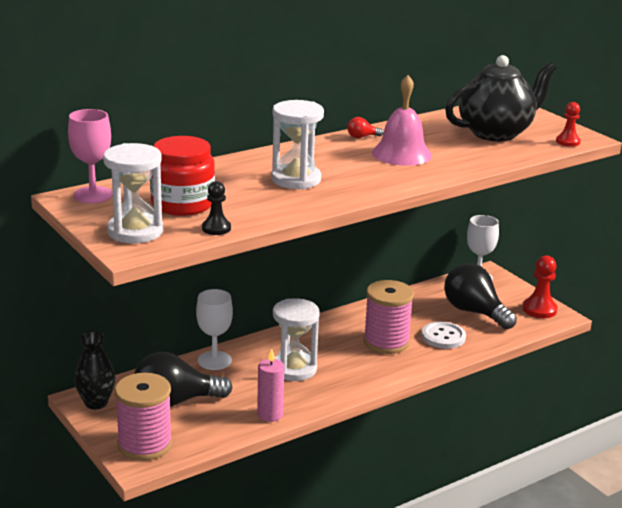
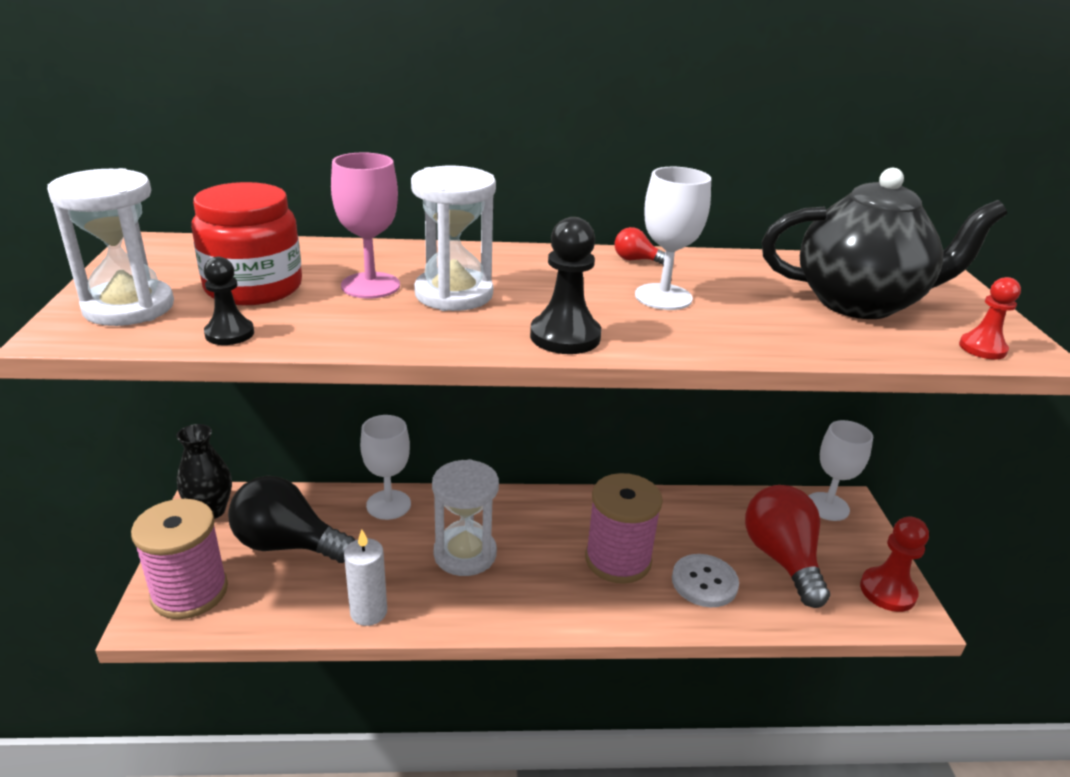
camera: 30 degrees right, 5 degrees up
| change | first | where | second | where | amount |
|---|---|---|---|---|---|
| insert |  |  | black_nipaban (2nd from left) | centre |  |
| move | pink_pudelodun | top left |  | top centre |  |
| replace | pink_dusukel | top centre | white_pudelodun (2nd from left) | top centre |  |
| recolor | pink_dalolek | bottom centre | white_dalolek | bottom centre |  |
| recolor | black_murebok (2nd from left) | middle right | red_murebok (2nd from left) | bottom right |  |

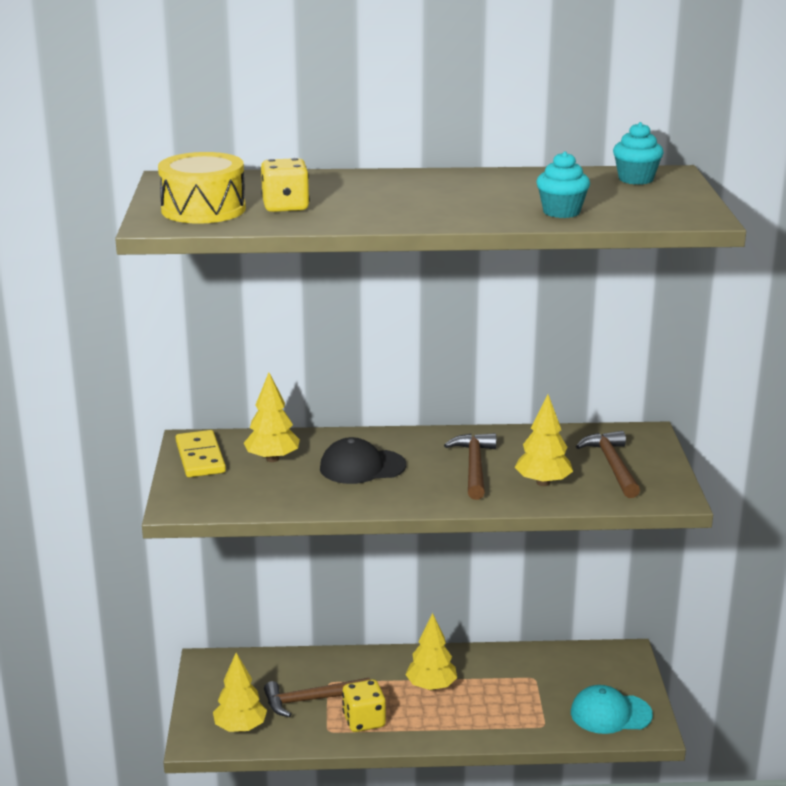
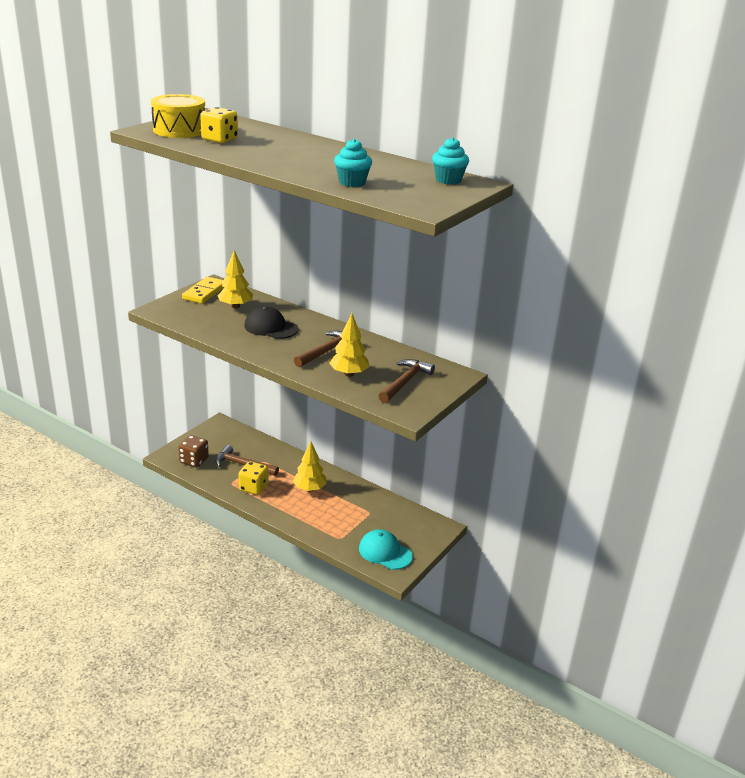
camera: 35 degrees right, 5 degrees up
| change | first | where | second | where | amount |
|---|---|---|---|---|---|
| replace | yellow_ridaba (1st from left) | bottom left | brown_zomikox | middle left |  |

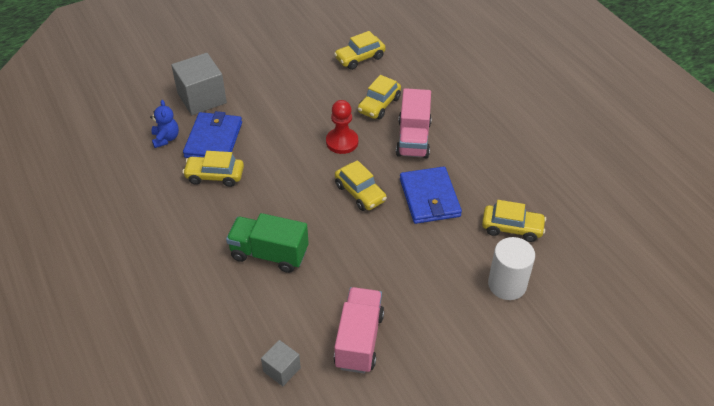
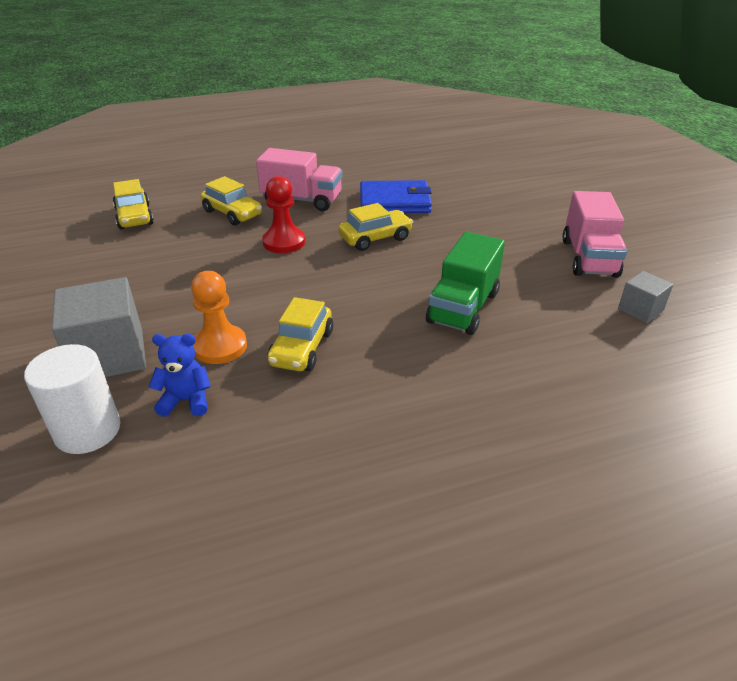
camera: 80 degrees left, 10 degrees down
| change | first | where | second | where | amount |
|---|---|---|---|---|---|
| delete | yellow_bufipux (5th from left) | middle right |  |  |  |
| move | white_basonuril | middle right |  | middle left |  |
| replace | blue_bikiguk (1st from left) | top left | orange_nipaban | middle left |  |
| rotate | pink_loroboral (1st from left in the first image) | bottom centre | pink_loroboral (2nd from left) | middle right | 105 degrees counterclockwise |

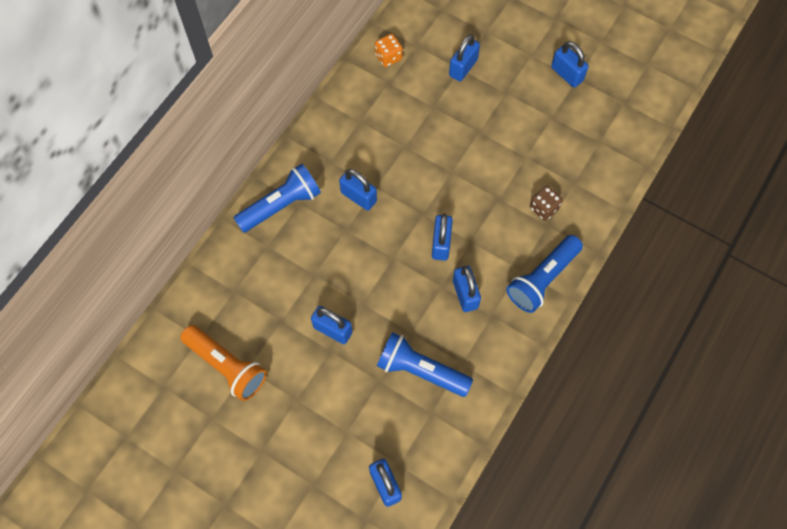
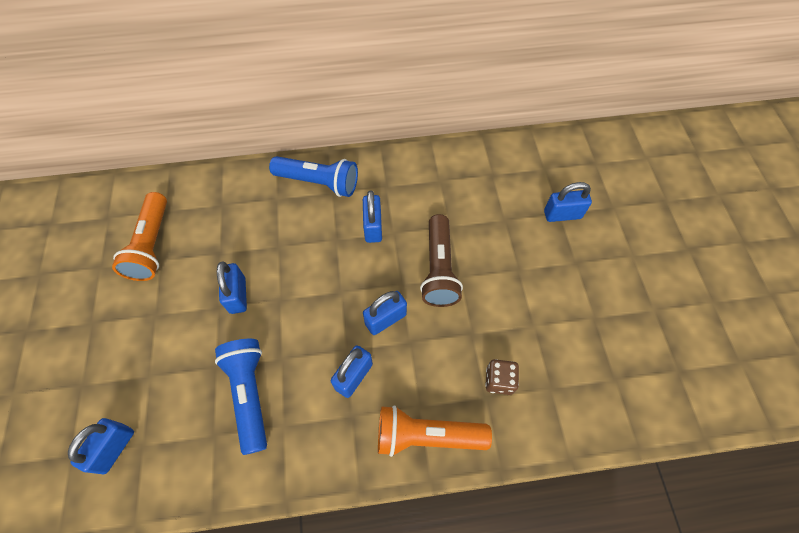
camera: 50 degrees right, 5 degrees down
| change | first | where | second | where | amount |
|---|---|---|---|---|---|
| delete | orange_zomikox | top centre |  |  |  |
| delete | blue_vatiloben (7th from left) | top right |  |  |  |
| insert |  |  | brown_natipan | centre |  |
| recolor | blue_natipan (3rd from left) | middle right | orange_natipan (2nd from left) | bottom centre |  |

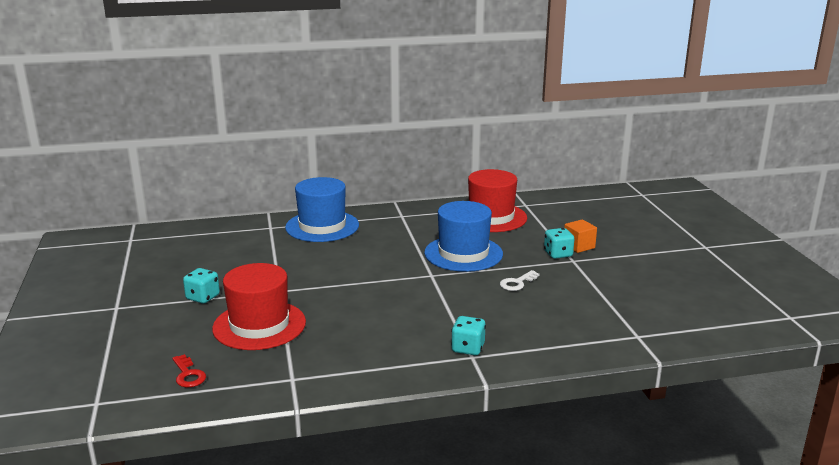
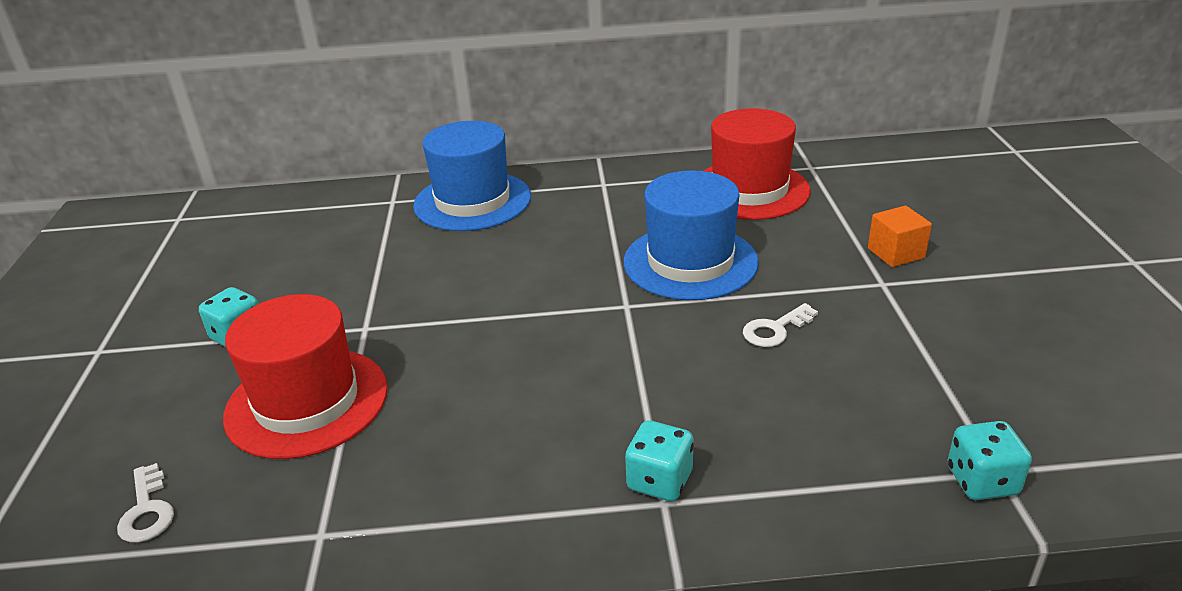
camera: 10 degrees right, 10 degrees up
| change | first | where | second | where | amount |
|---|---|---|---|---|---|
| move | turquoise_zomikox (3rd from left) | centre |  | bottom right |  |
| recolor | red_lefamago | bottom left | white_lefamago (1st from left) | bottom left |  |

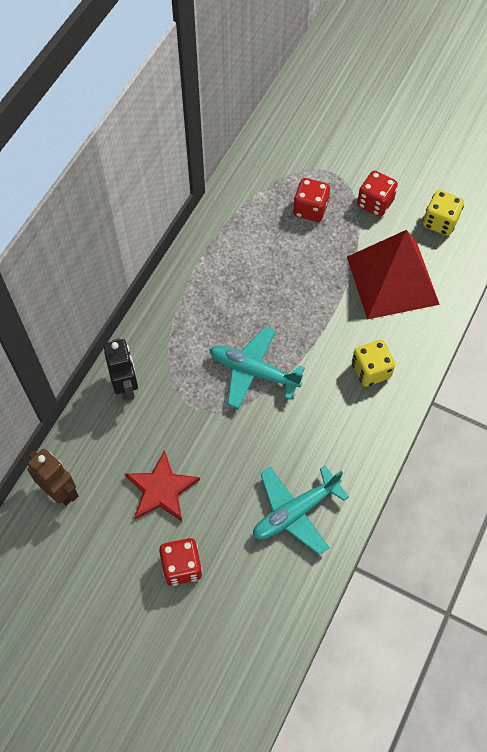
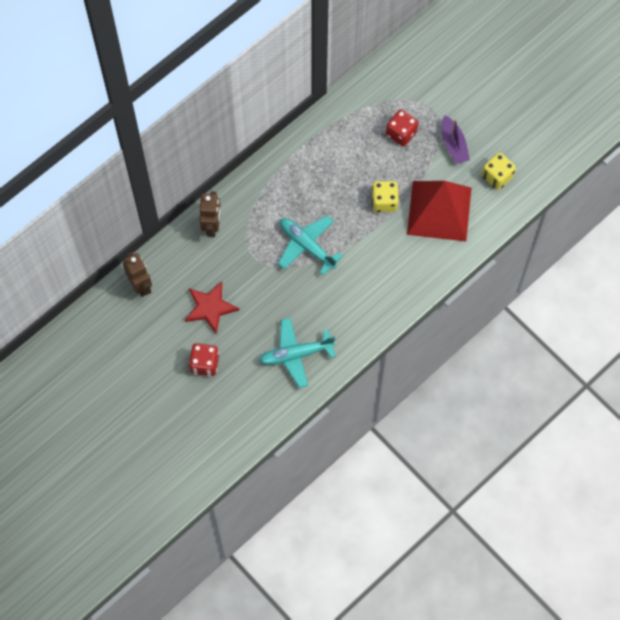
camera: 20 degrees right, 5 degrees up
| change | first | where | second | where | amount |
|---|---|---|---|---|---|
| move | yellow_zomikox (1st from left) | middle right |  | top centre |  |
| replace | red_zomikox (3rd from left) | top right | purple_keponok | top right |  |
| recolor | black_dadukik | middle left | brown_dadukik (2nd from left) | centre |  |

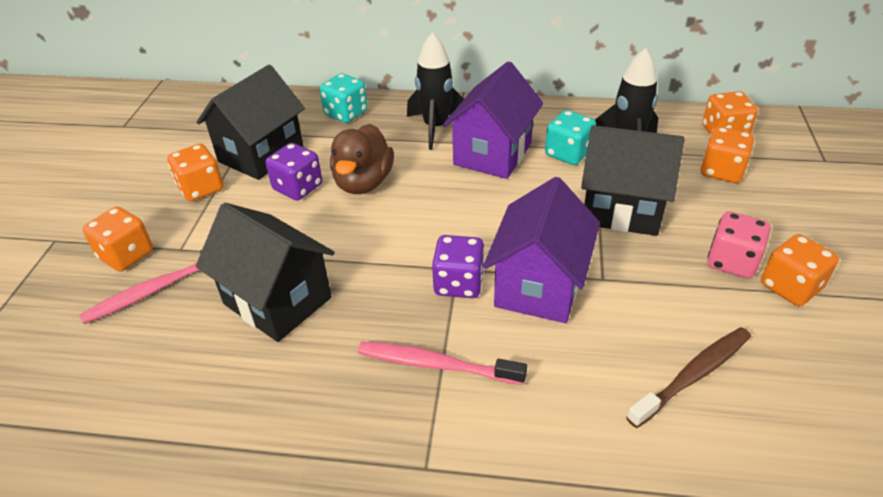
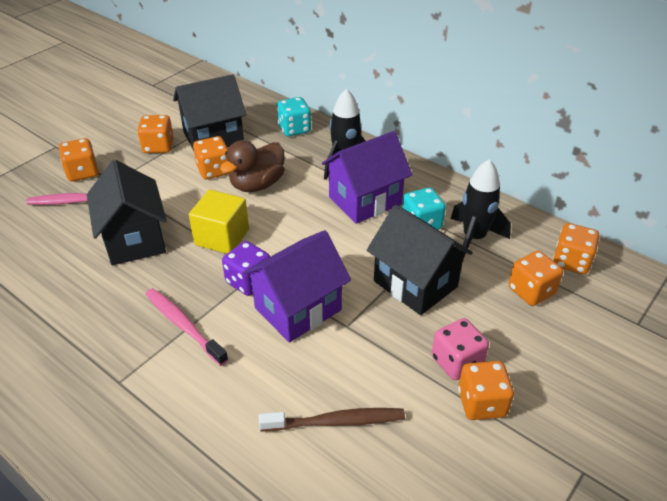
camera: 30 degrees right, 0 degrees up
| change | first | where | second | where | amount |
|---|---|---|---|---|---|
| insert |  |  | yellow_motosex | middle left |  |
| recolor | purple_zomikox (1st from left) | middle left | orange_zomikox (3rd from left) | top left |  |

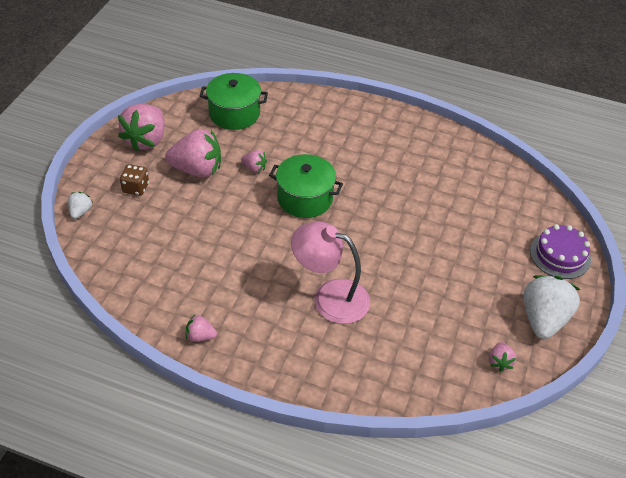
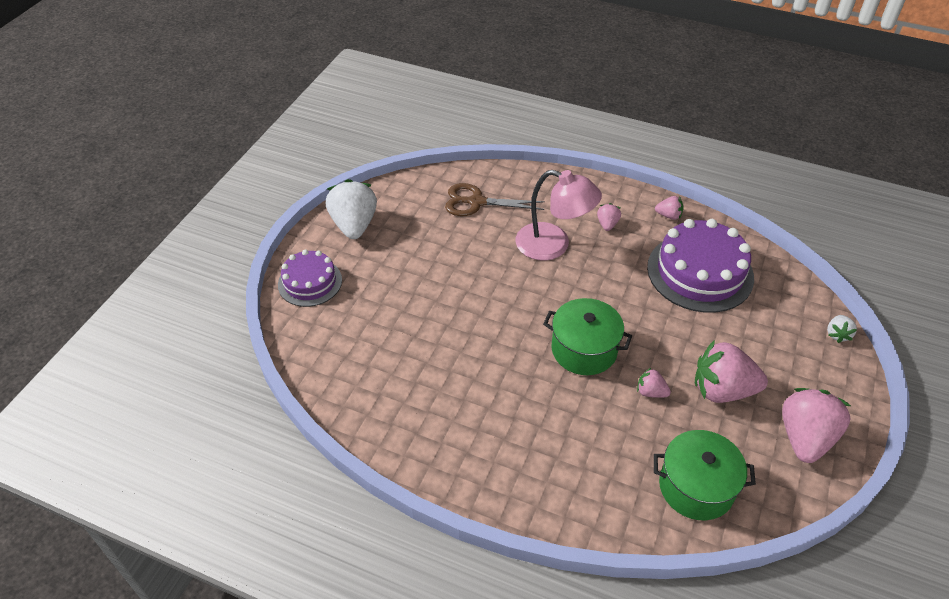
camera: 175 degrees left, 0 degrees up
| change | first | where | second | where | amount |
|---|---|---|---|---|---|
| delete | brown_zomikox | middle left |  |  |  |
| insert |  |  | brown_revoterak | top centre |  |
| insert |  |  | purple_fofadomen (2nd from left) | middle right |  |
| move | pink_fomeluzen (5th from left in the first image) | bottom right | pink_fomeluzen (1st from left) | centre |  |
| rotate | white_fomeluzen (2nd from left in the first image) | middle right | white_fomeluzen (1st from left) | centre | 150 degrees clockwise |

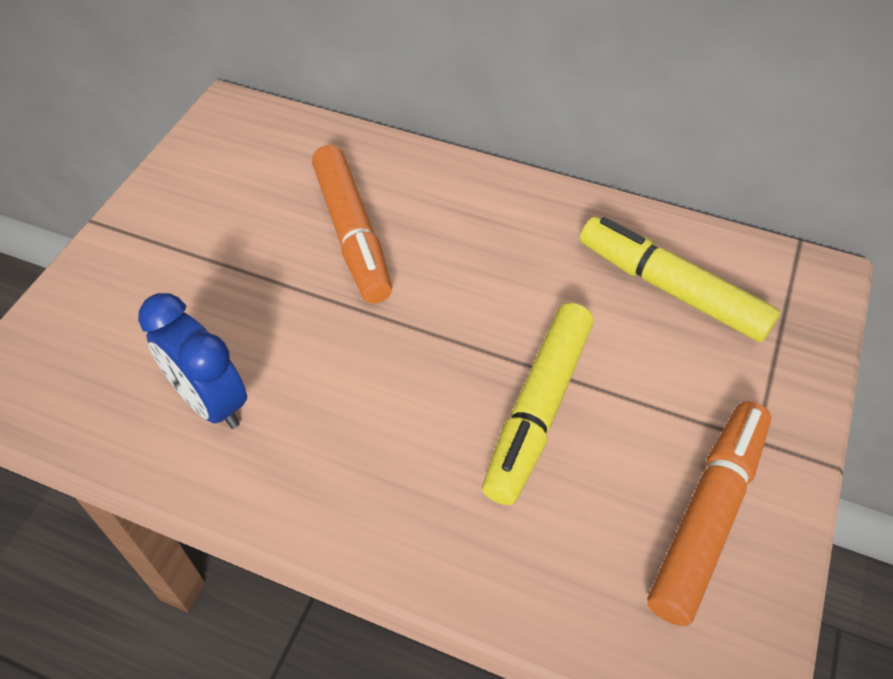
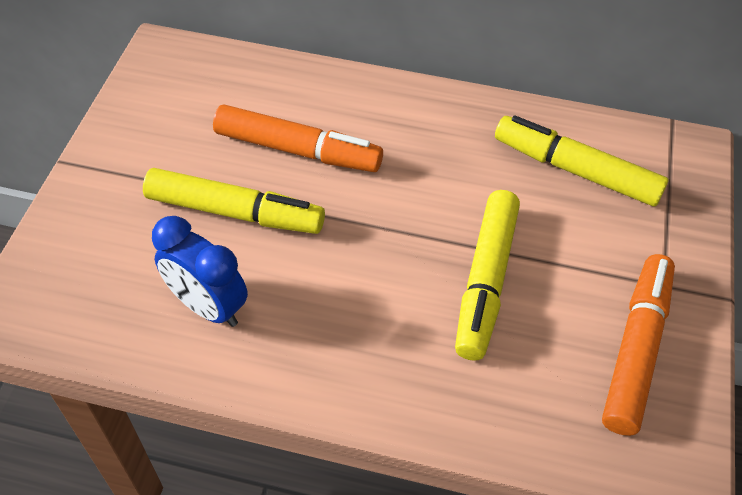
camera: 10 degrees left, 0 degrees up
| change | first | where | second | where | amount |
|---|---|---|---|---|---|
| insert |  |  | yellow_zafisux (1st from left) | middle left |  |
| rotate | orange_zafisux (1st from left) | top centre |  | top centre | 45 degrees counterclockwise |

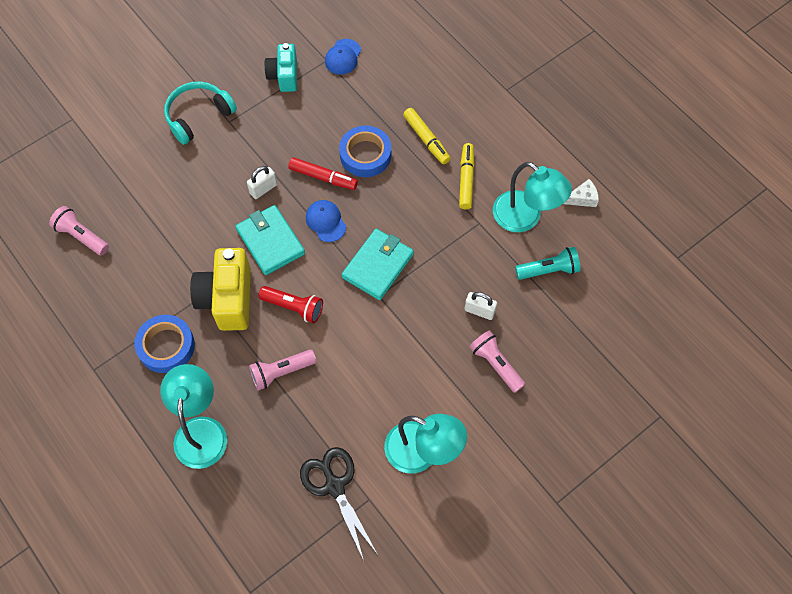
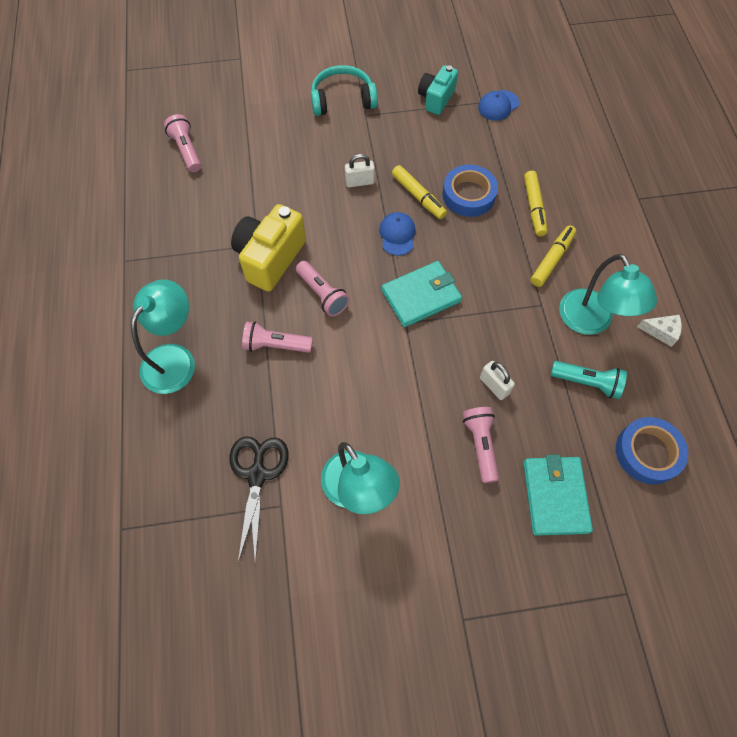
camera: 30 degrees right, 0 degrees up
| change | first | where | second | where | amount |
|---|---|---|---|---|---|
| move | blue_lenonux (1st from left in the first image) | middle left | blue_lenonux (2nd from left) | middle right |  |
| move | turquoise_bikiguk (1st from left in the first image) | centre | turquoise_bikiguk (2nd from left) | bottom right |  |
| recolor | red_natipan | centre | pink_natipan (3rd from left) | centre |  |
| recolor | red_zafisux | top centre | yellow_zafisux (1st from left) | top centre |  |

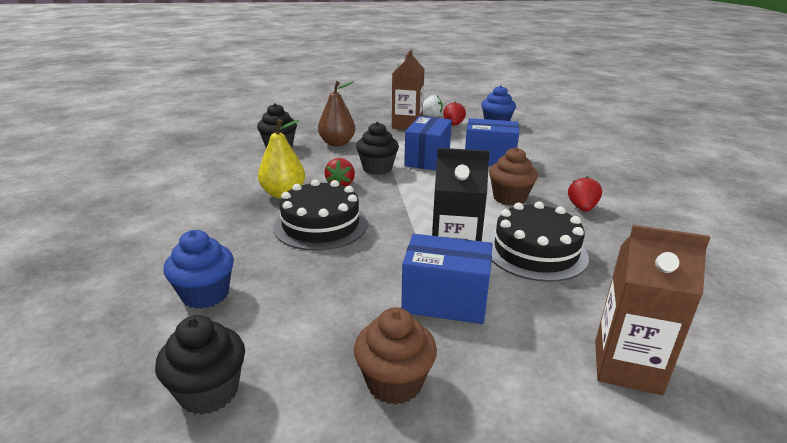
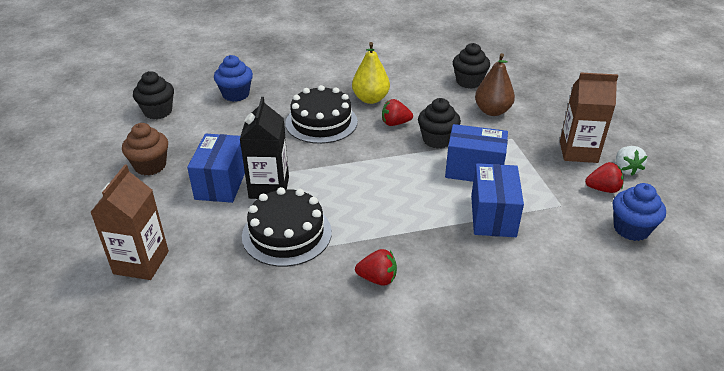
camera: 85 degrees right, 10 degrees up
| change | first | where | second | where | amount |
|---|---|---|---|---|---|
| delete | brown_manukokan (2nd from left) | centre |  |  |  |

